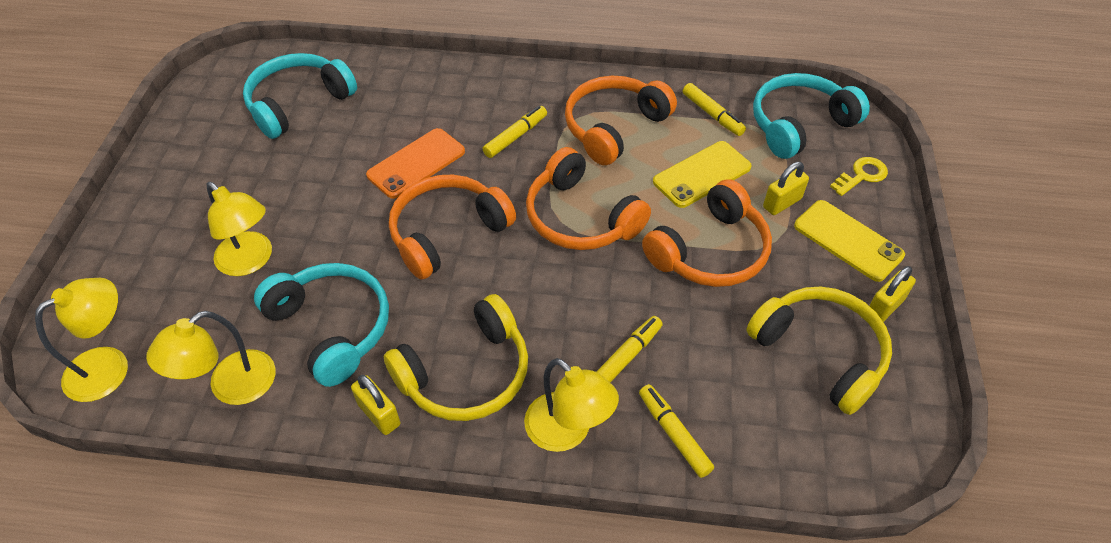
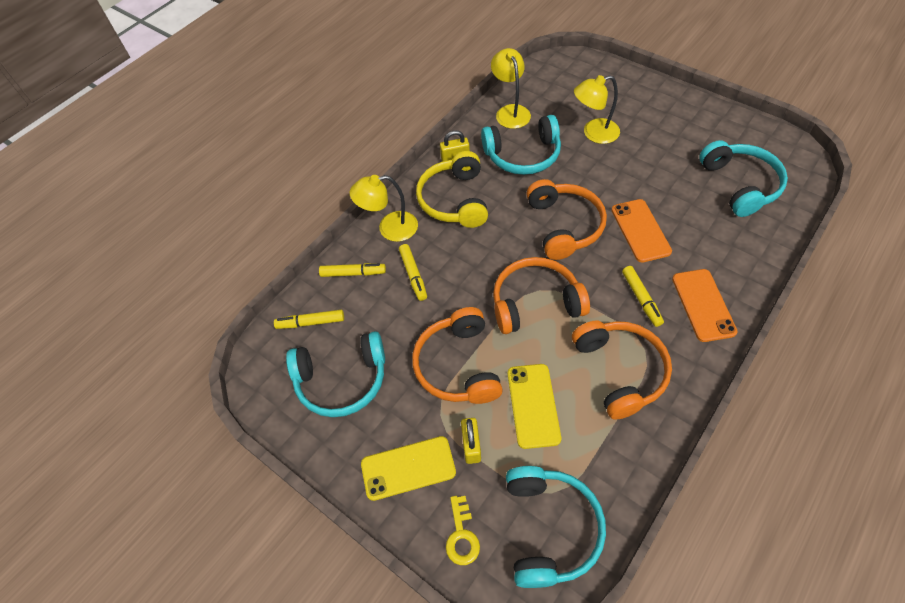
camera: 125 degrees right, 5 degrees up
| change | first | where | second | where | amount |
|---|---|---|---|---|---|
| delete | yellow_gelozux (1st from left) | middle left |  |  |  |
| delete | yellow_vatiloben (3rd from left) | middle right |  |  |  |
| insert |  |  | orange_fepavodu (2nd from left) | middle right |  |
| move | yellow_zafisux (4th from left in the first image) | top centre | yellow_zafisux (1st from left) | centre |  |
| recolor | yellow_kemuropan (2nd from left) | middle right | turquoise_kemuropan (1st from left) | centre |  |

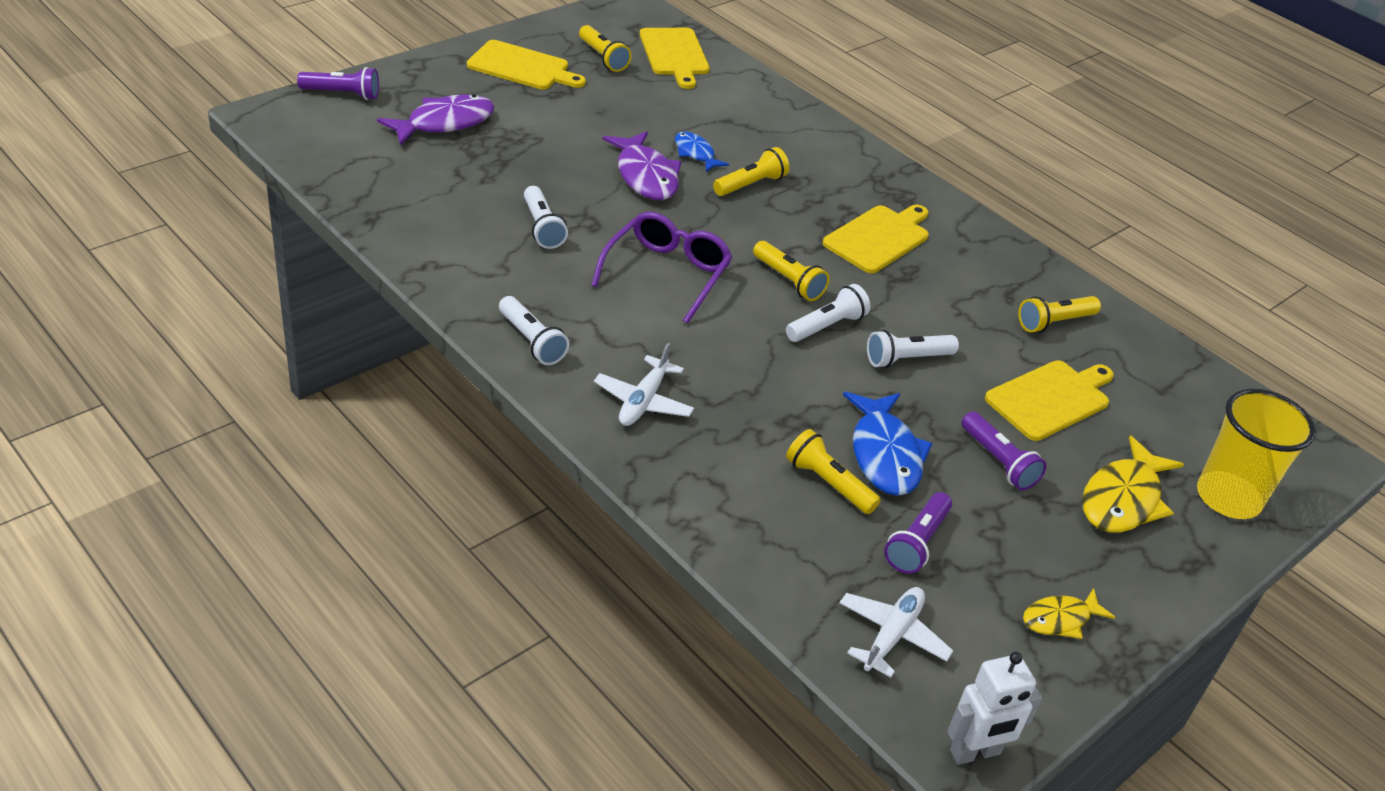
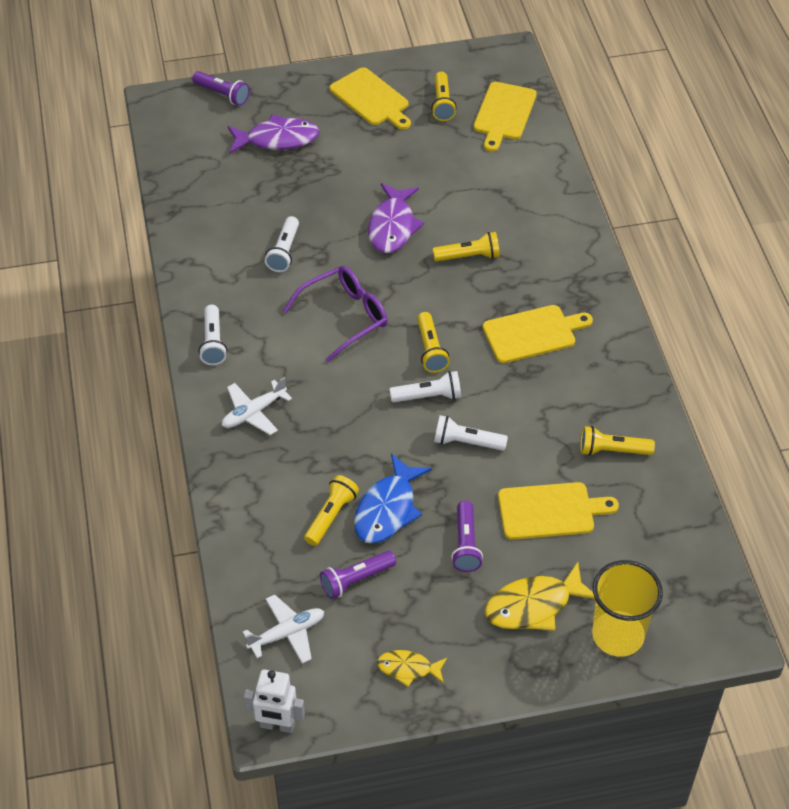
camera: 35 degrees right, 10 degrees up
| change | first | where | second | where | amount |
|---|---|---|---|---|---|
| delete | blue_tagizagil (1st from left) | top centre |  |  |  |
| rotate | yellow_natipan (4th from left in the first image) | centre | yellow_natipan (1st from left) | centre | 45 degrees clockwise |

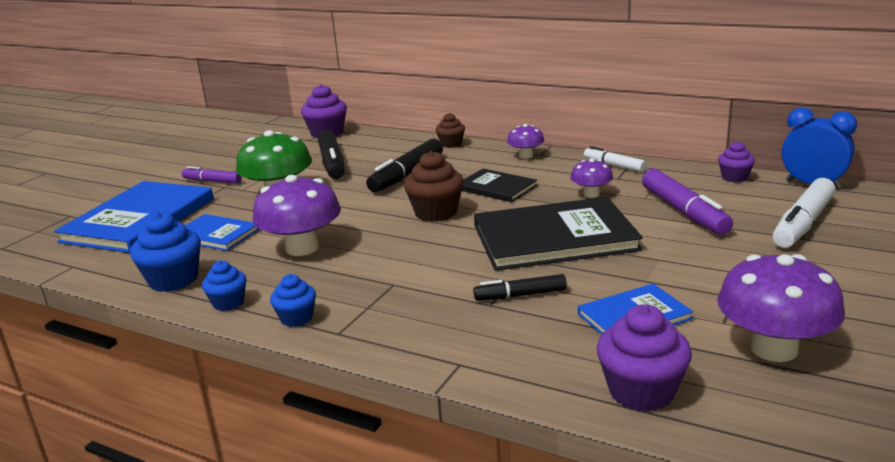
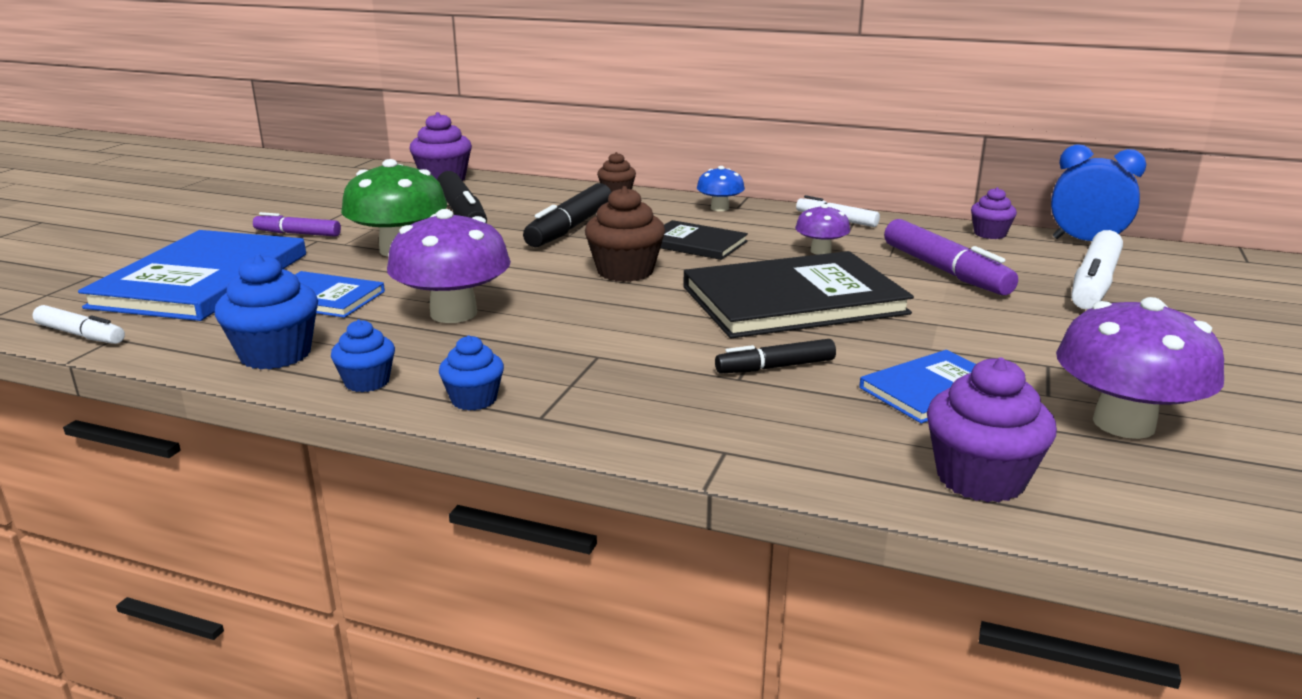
camera: 10 degrees left, 0 degrees up
| change | first | where | second | where | amount |
|---|---|---|---|---|---|
| insert |  |  | white_zafisux (1st from left) | middle left |  |
| recolor | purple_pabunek (2nd from left) | top centre | blue_pabunek | top centre |  |

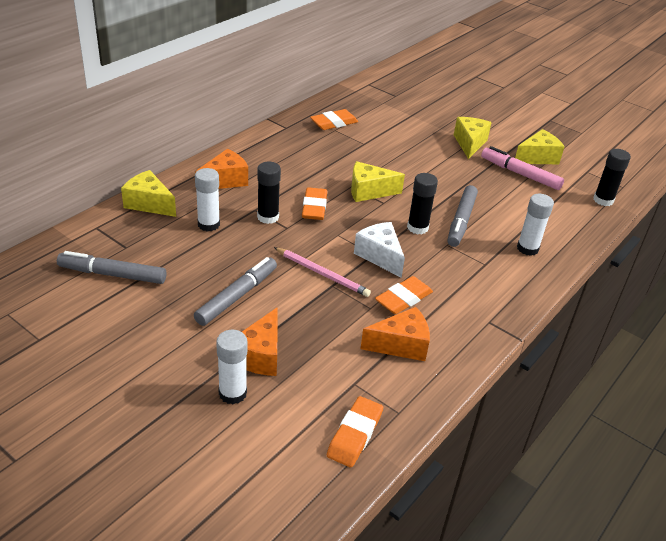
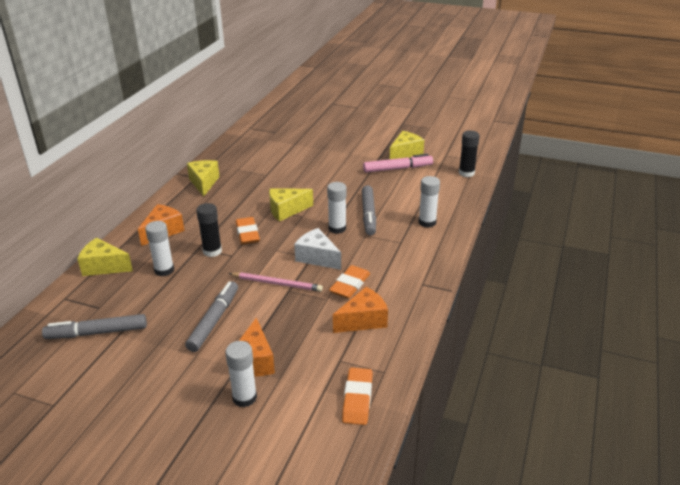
camera: 15 degrees left, 5 degrees down
| change | first | where | second | where | amount |
|---|---|---|---|---|---|
| delete | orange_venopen (2nd from left) | top centre |  |  |  |
| move | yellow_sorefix (3rd from left in the first image) | top right | yellow_sorefix (2nd from left) | middle left |  |
| recolor | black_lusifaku (2nd from left) | centre | white_lusifaku (3rd from left) | centre |  |
| rotate | pink_zafisux | top right |  | centre | 150 degrees clockwise |

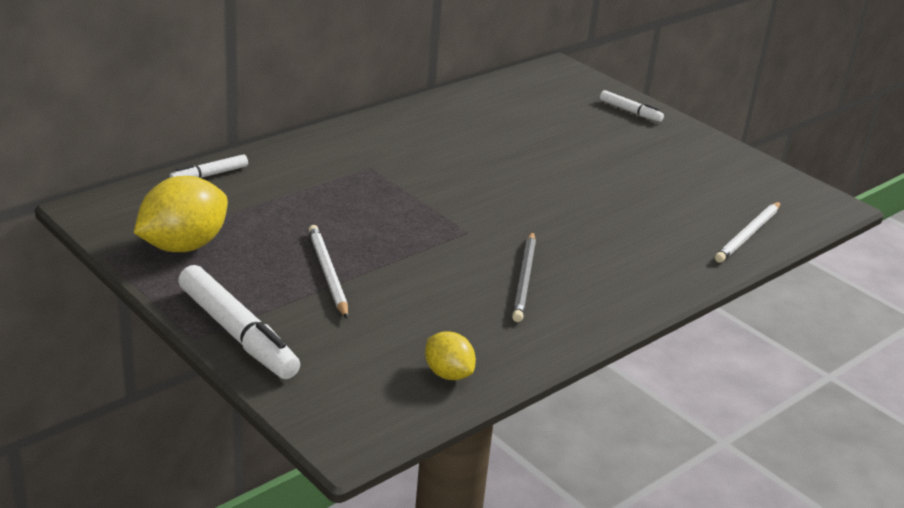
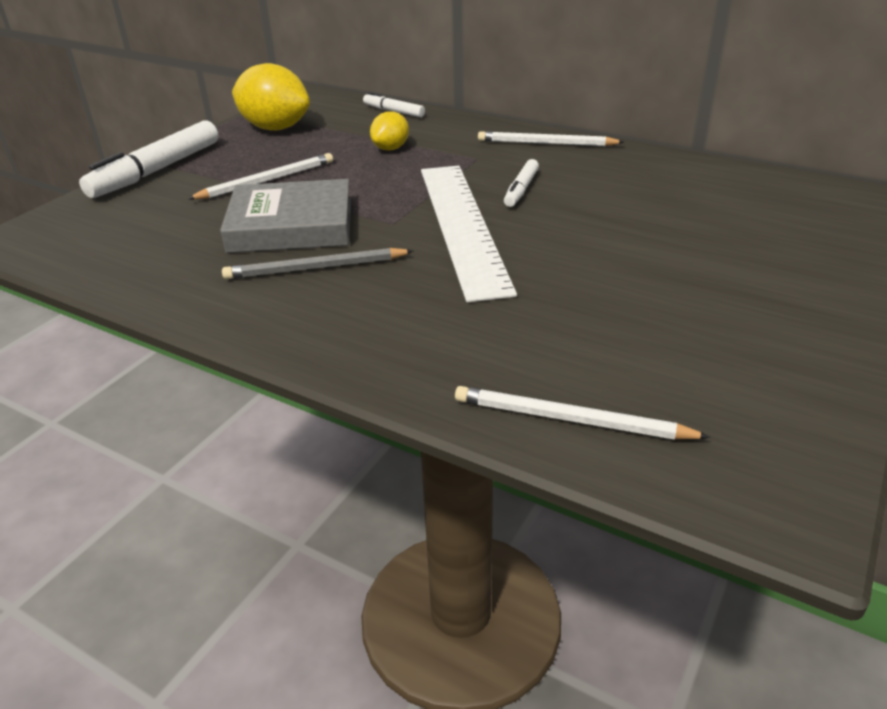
camera: 75 degrees right, 5 degrees up
| change | first | where | second | where | amount |
|---|---|---|---|---|---|
| insert |  |  | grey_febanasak | top left |  |
| insert |  |  | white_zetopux | top centre |  |
| insert |  |  | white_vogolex (2nd from left) | top centre |  |
| move | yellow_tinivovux (2nd from left) | bottom centre |  | top centre |  |
| move | white_zafisux (3rd from left) | top right |  | top centre |  |

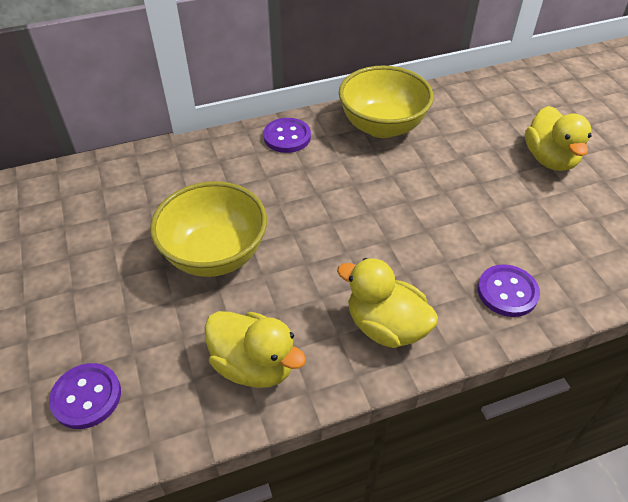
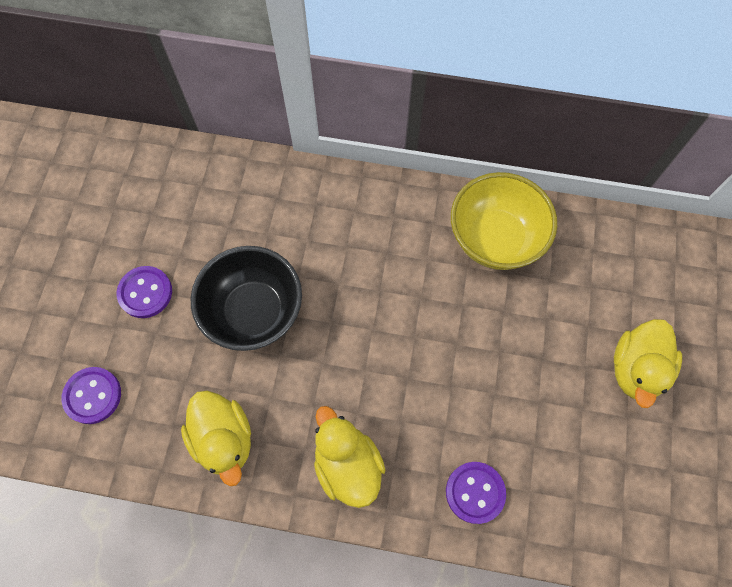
camera: 30 degrees right, 20 degrees up
| change | first | where | second | where | amount |
|---|---|---|---|---|---|
| move | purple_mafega (2nd from left) | top centre |  | middle left |  |
| recolor | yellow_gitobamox (1st from left) | middle left | black_gitobamox | centre |  |

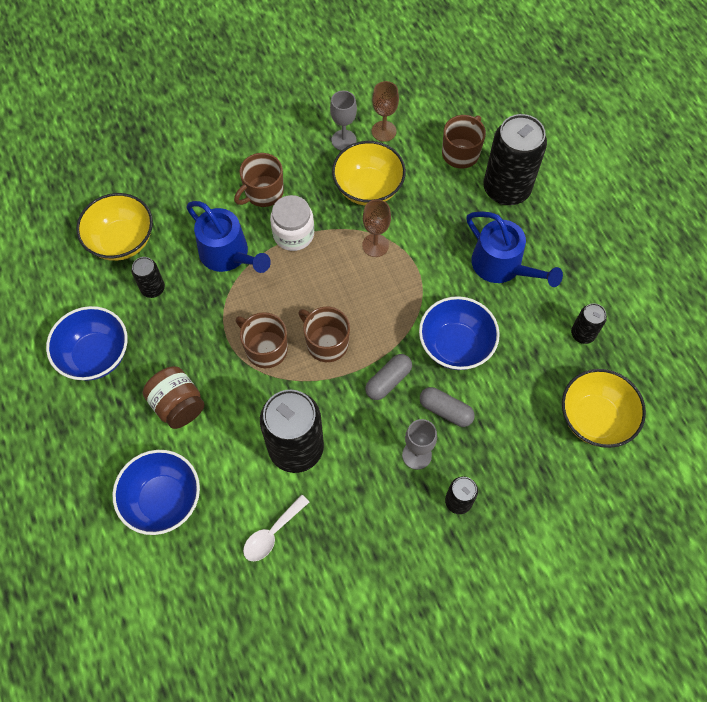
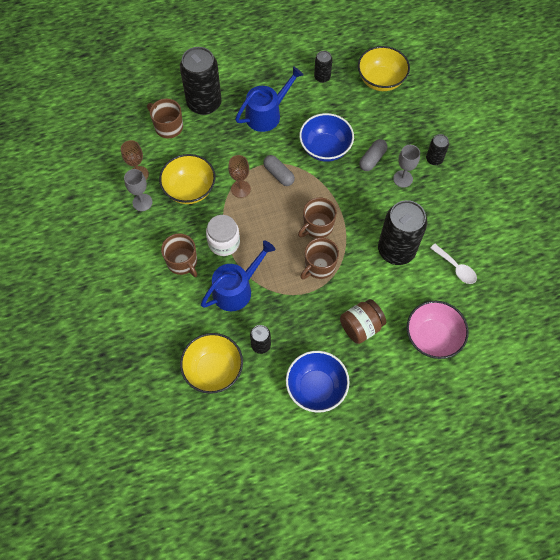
camera: 85 degrees left, 0 degrees up
| change | first | where | second | where | amount |
|---|---|---|---|---|---|
| move | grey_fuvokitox (1st from left) | centre |  | top centre |  |
| recolor | blue_gitobamox (2nd from left) | bottom left | pink_gitobamox | middle right |  |

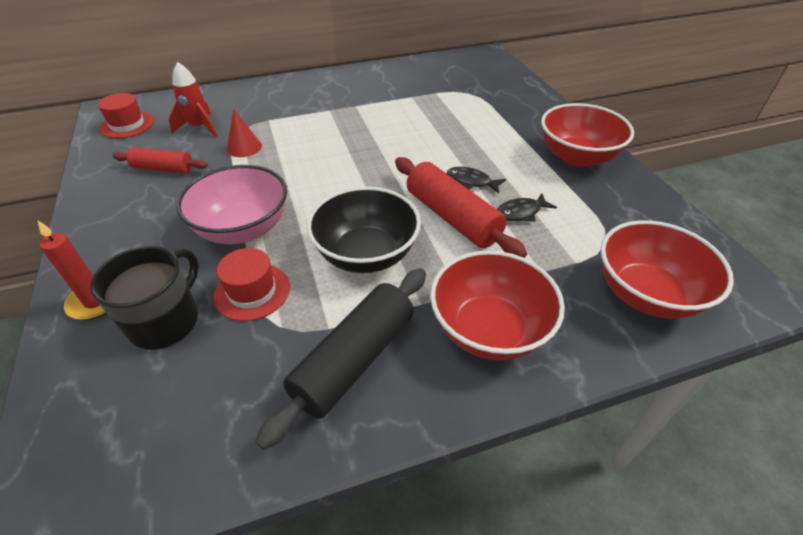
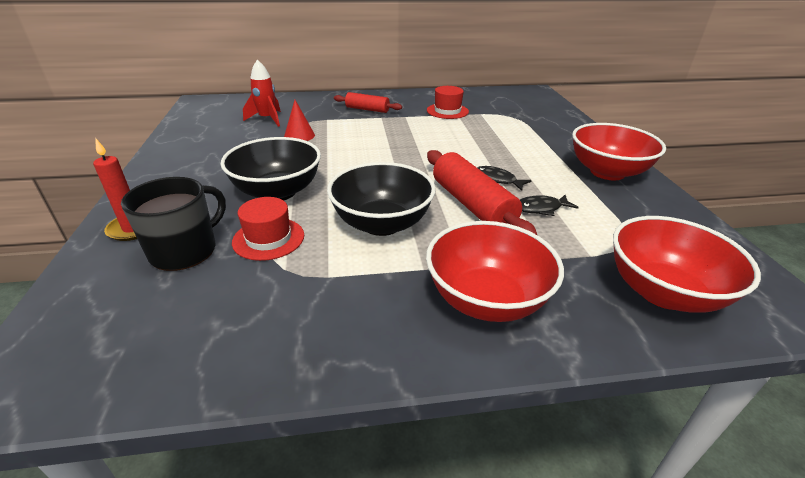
camera: 10 degrees right, 10 degrees down
| change | first | where | second | where | amount |
|---|---|---|---|---|---|
| delete | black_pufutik | bottom centre |  |  |  |
| move | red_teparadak (1st from left in the first image) | top left | red_teparadak (2nd from left) | top centre |  |
| move | red_pufutik (1st from left) | top left |  | top centre |  |
| recolor | pink_gitobamox | middle left | black_gitobamox (1st from left) | centre |  |

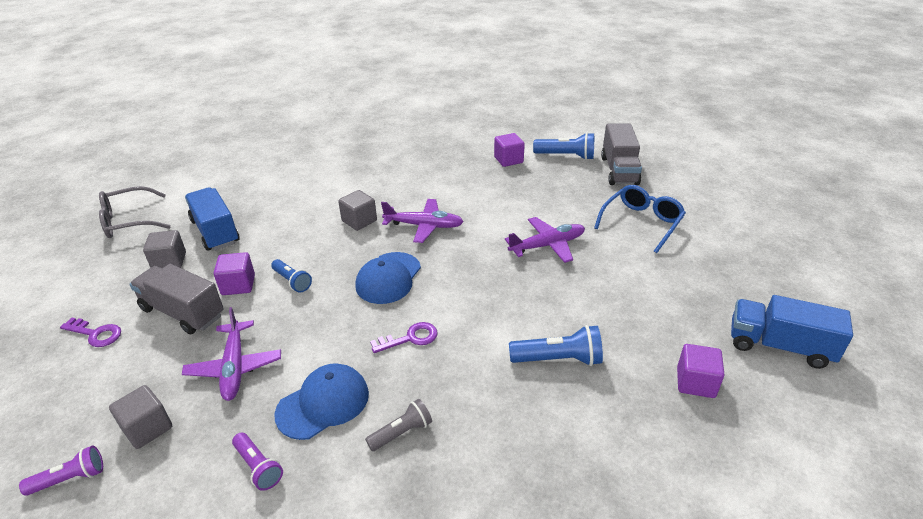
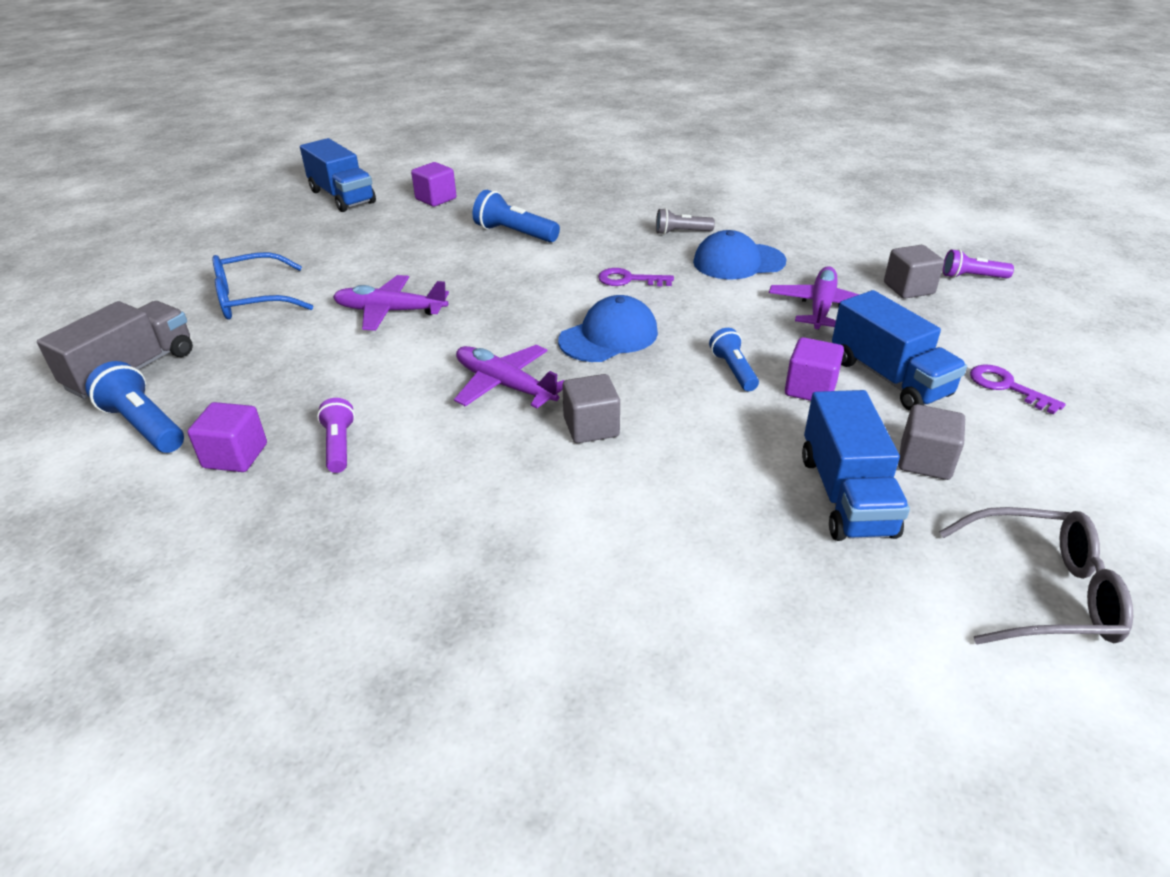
camera: 150 degrees left, 0 degrees up
| change | first | where | second | where | amount |
|---|---|---|---|---|---|
| move | purple_natipan (2nd from left in the first image) | bottom left | purple_natipan (1st from left) | middle left |  |
| recolor | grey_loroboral (1st from left) | middle left | blue_loroboral (3rd from left) | middle right |  |

